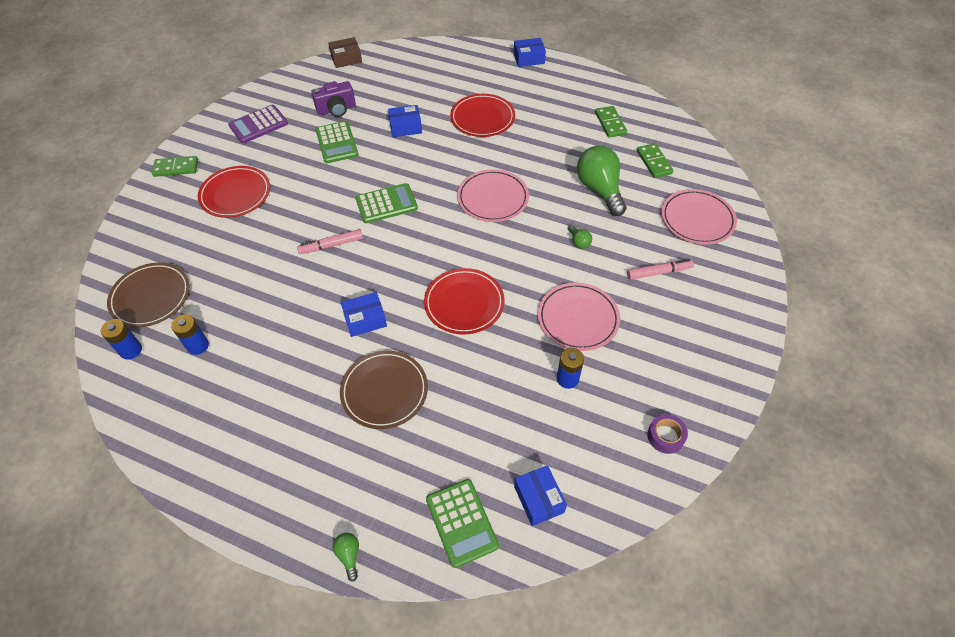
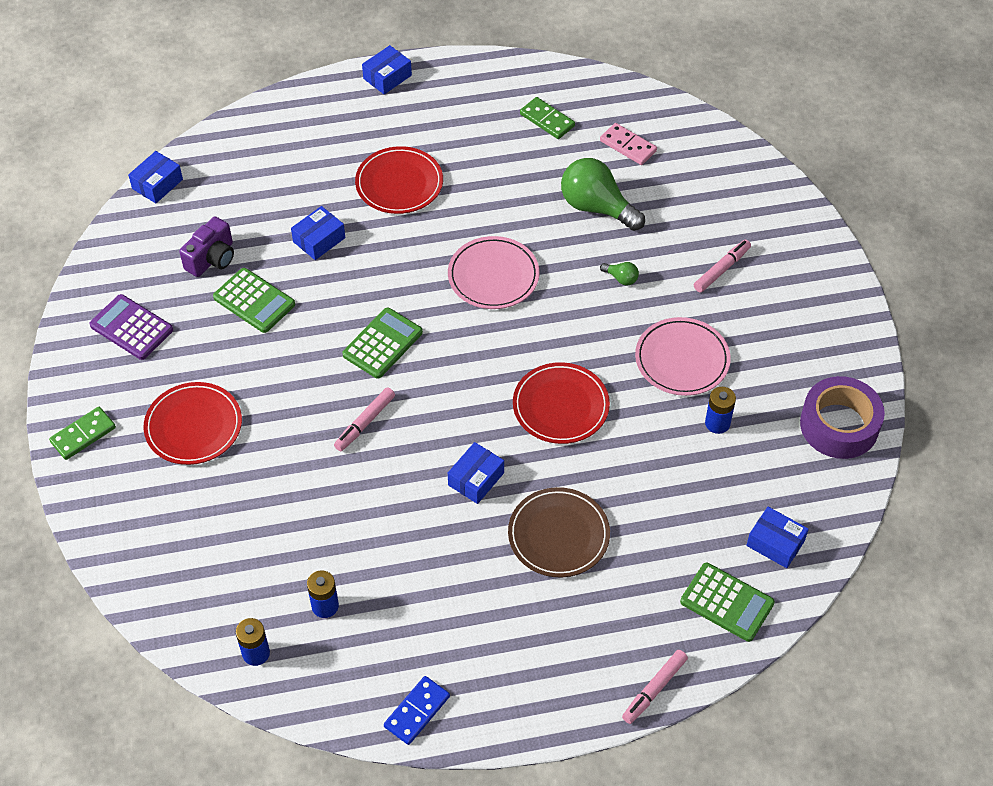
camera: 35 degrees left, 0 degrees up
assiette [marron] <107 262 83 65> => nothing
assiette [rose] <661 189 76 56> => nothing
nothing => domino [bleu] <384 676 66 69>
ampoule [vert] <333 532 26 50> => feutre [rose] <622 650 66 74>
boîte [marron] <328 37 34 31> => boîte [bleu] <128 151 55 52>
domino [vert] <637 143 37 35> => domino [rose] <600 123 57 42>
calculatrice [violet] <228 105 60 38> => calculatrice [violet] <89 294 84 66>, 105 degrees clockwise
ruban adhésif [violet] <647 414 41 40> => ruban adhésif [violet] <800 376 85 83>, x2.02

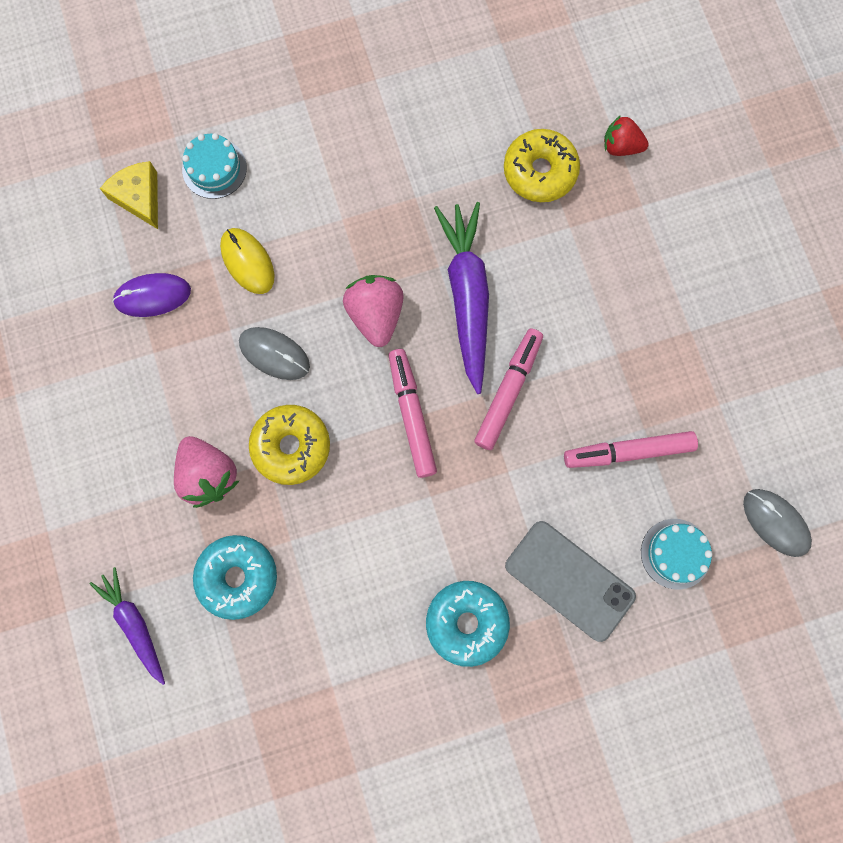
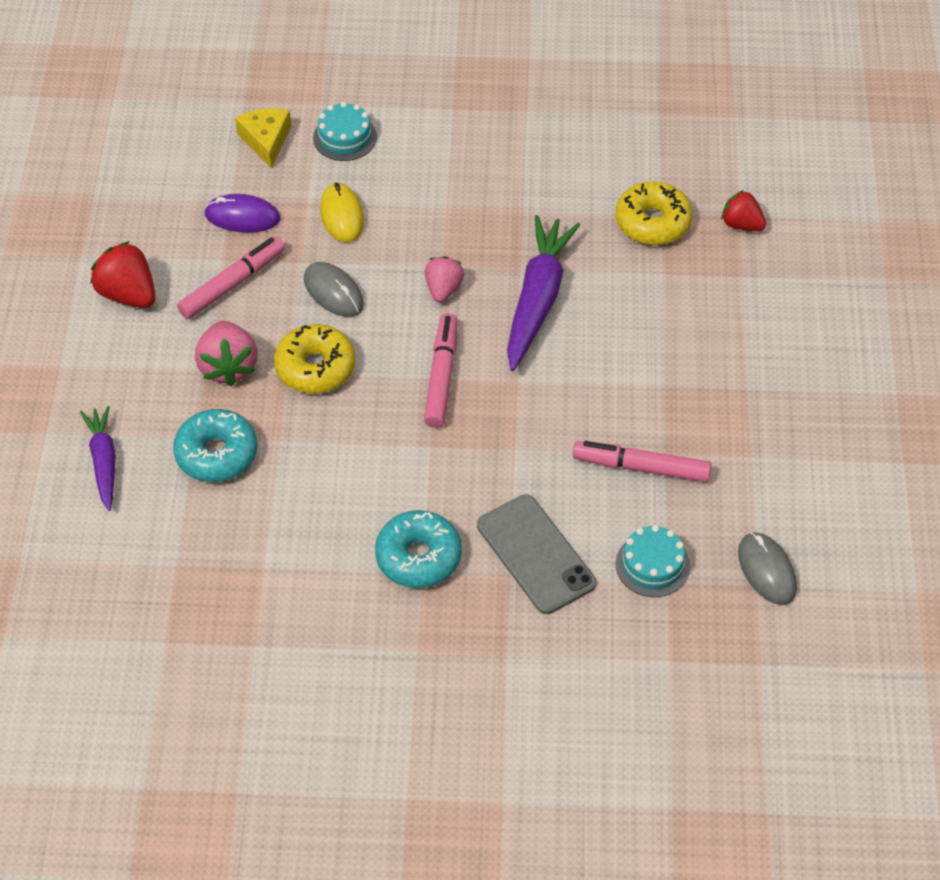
camera: 20 degrees right, 25 degrees down
nothing => fraise [rouge] <90 241 66 67>
feutre [rose] <474 329 69 121> => feutre [rose] <177 236 108 83>, relocated
fraise [rose] <343 275 61 72> => fraise [rose] <425 256 39 47>, x0.66

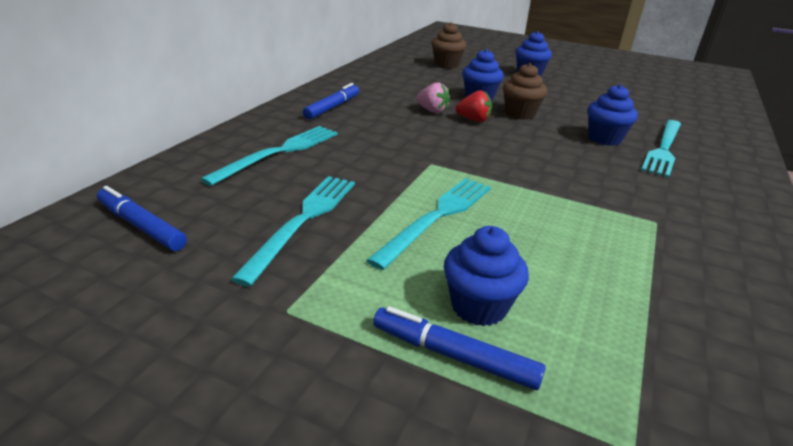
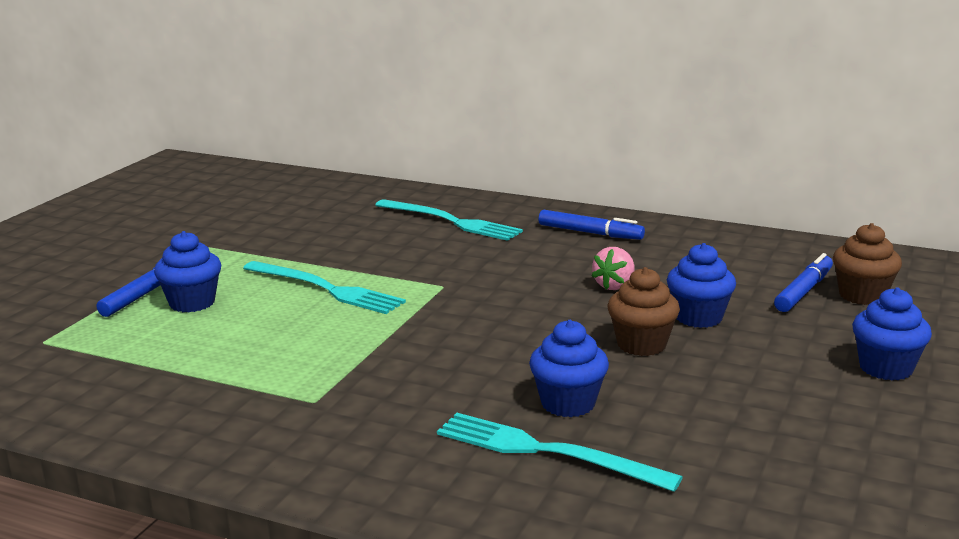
camera: 90 degrees right, 10 degrees down
fourchette [turquoise] <231 176 124 111> => nothing
fraise [rouge] <456 90 36 32> => nothing
feutre [bleu] <97 186 90 65> => feutre [bleu] <774 253 59 59>, relocated

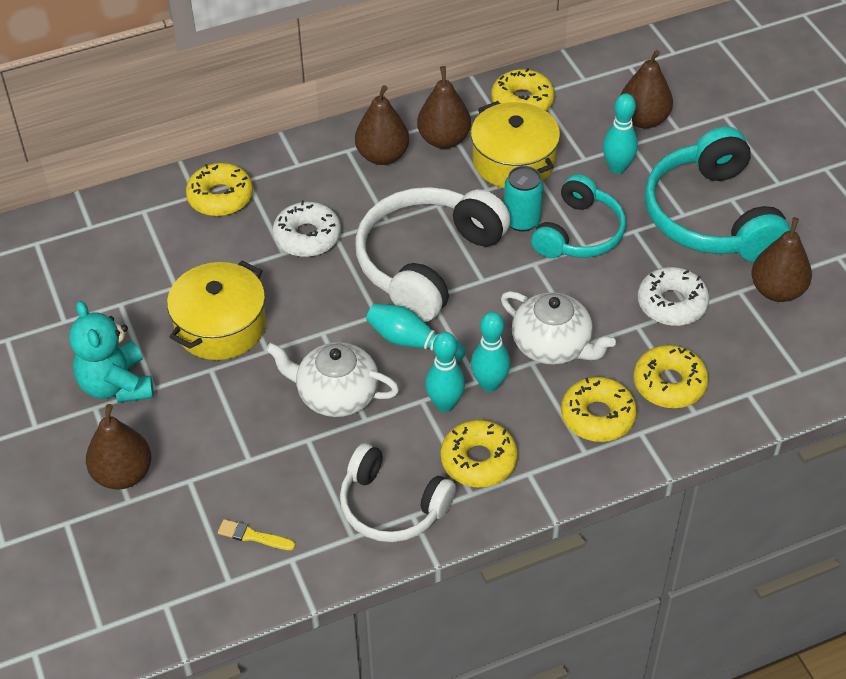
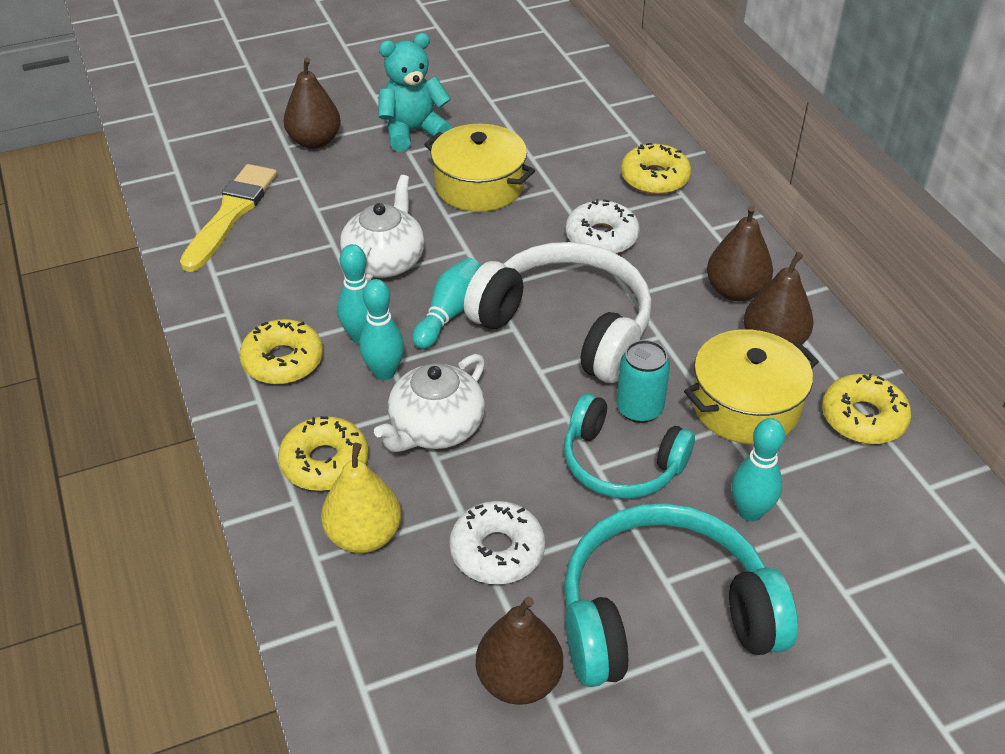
camera: 90 degrees right, 5 degrees down
casque audio [blanc] <340 443 116 99> => nothing
poire [marron] <621 50 52 78> => nothing
beignet [jaune] <634 345 75 63> => poire [jaune] <321 443 80 110>
pinceau [jaune] <218 519 77 31> => pinceau [jaune] <180 164 97 108>, x2.28

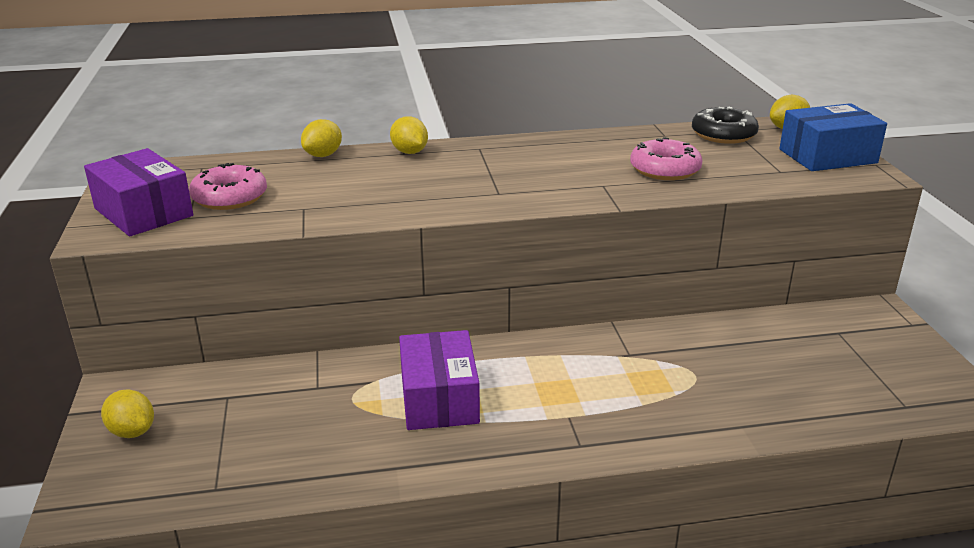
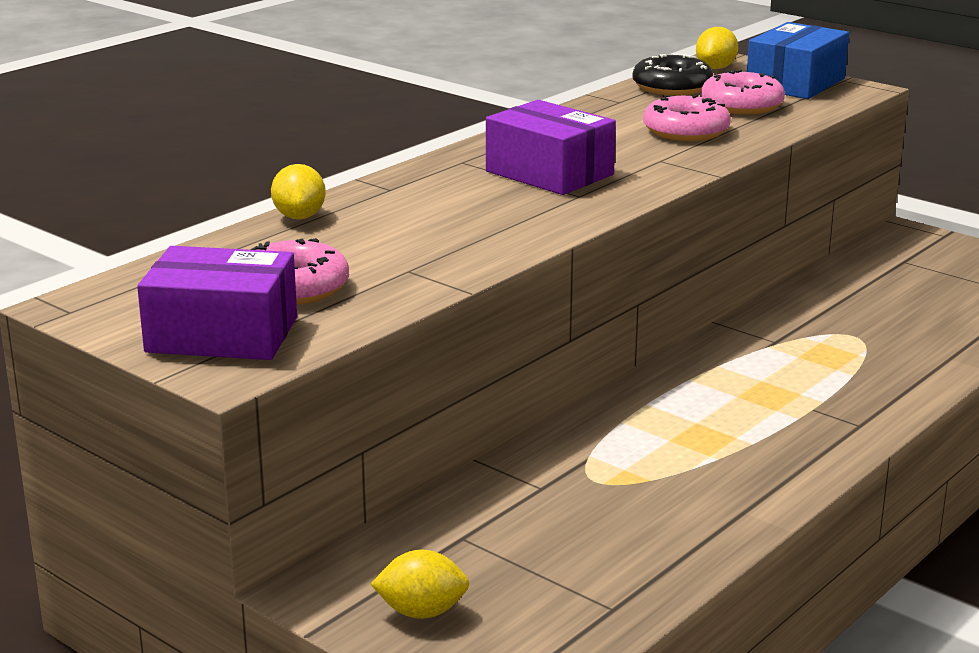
camera: 40 degrees left, 5 degrees down
citron [jaune] <390 116 38 38> => nothing
nothing => beignet [rose] <701 70 84 44>
boîte [violet] <399 330 81 100> => boîte [violet] <486 100 130 95>, relocated

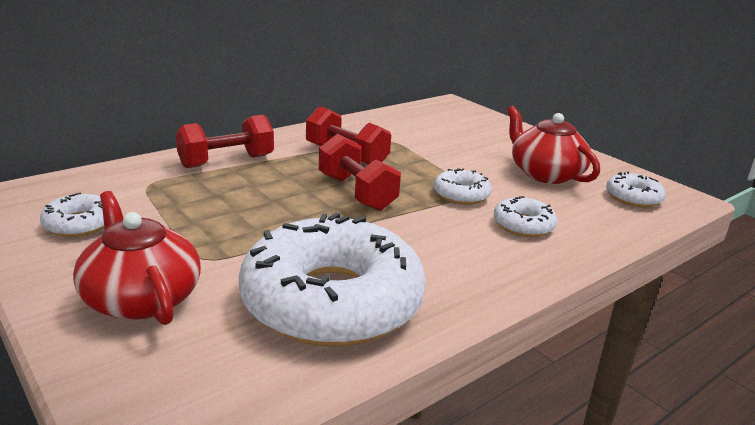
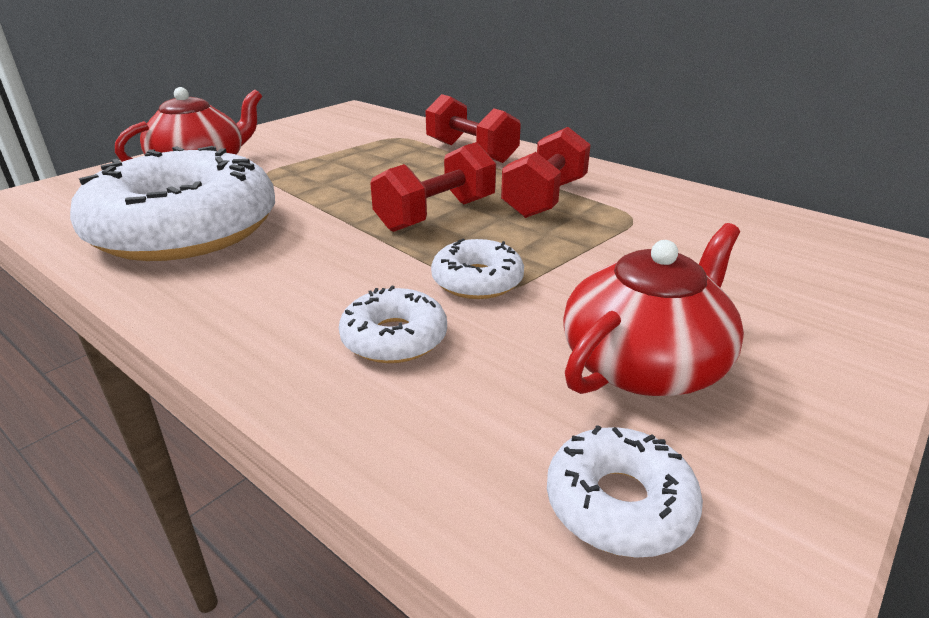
camera: 80 degrees right, 5 degrees up
beignet [blanc] <40 193 64 44> => nothing

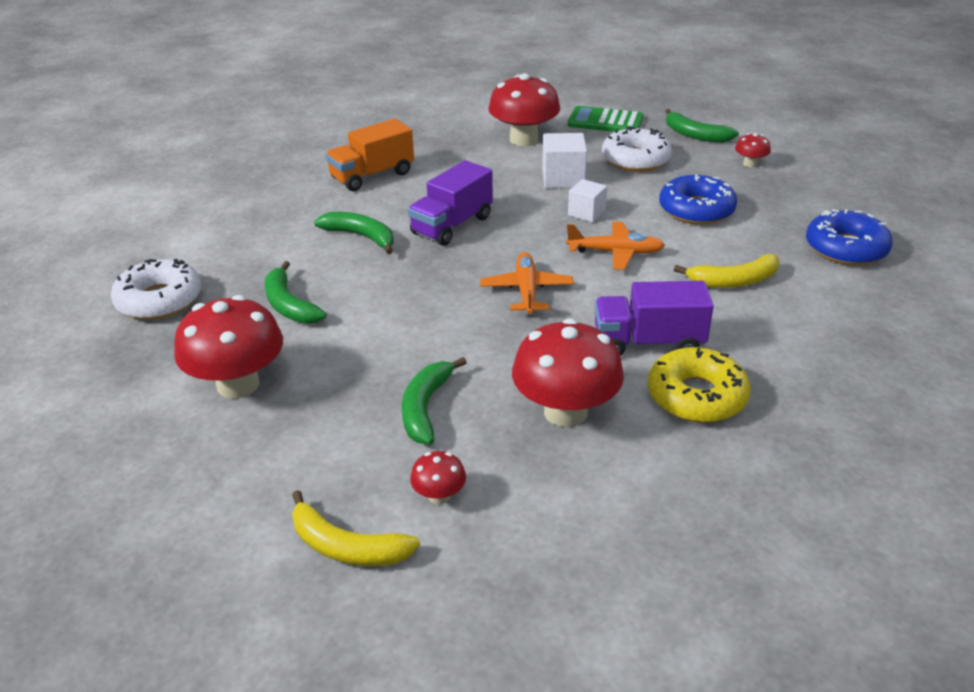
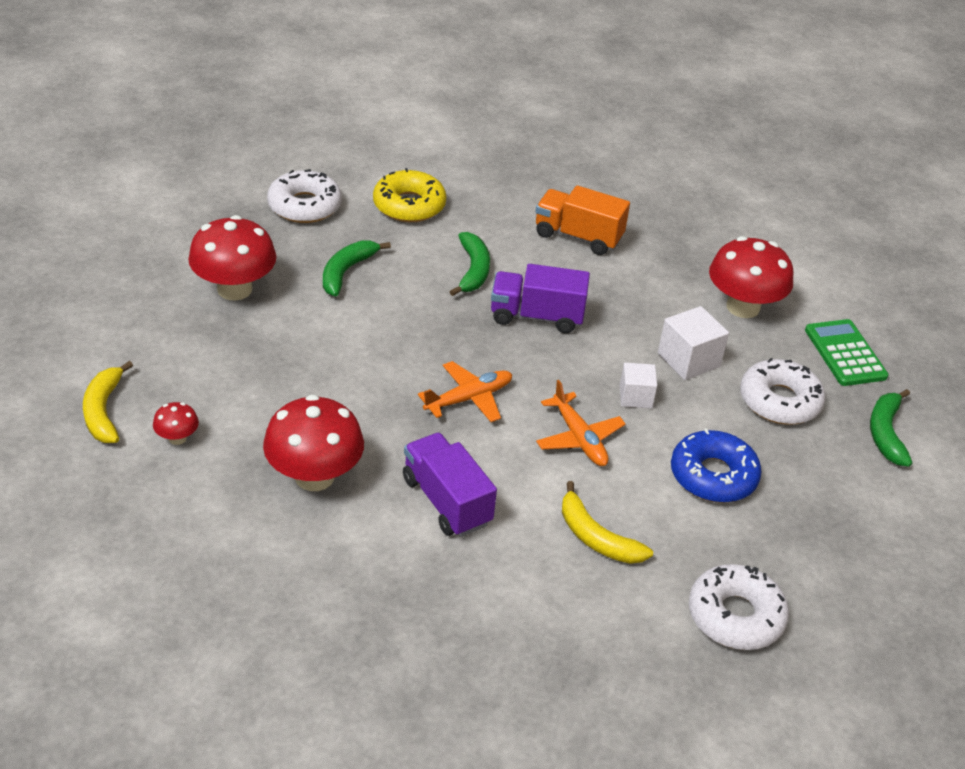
camera: 55 degrees right, 5 degrees up
banane [vert] <402 357 65 87> => nothing
champignon [rouge] <735 133 36 35> => nothing
beignet [jaune] <648 347 103 76> => beignet [jaune] <373 168 73 54>, relocated
beignet [bleu] <806 209 87 57> => beignet [blanc] <689 564 100 86>

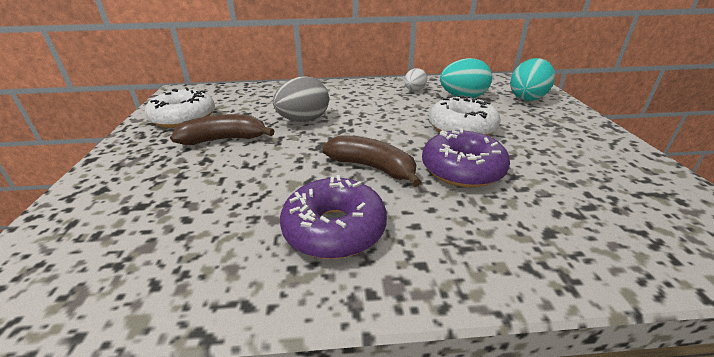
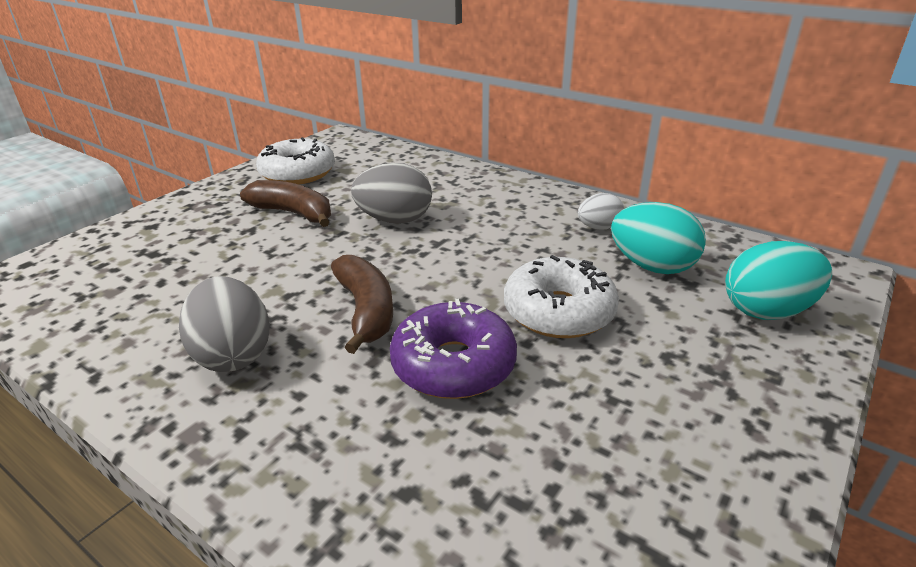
camera: 40 degrees right, 0 degrees up
beignet [violet] <280 175 107 84> => œuf [gris] <179 276 91 96>

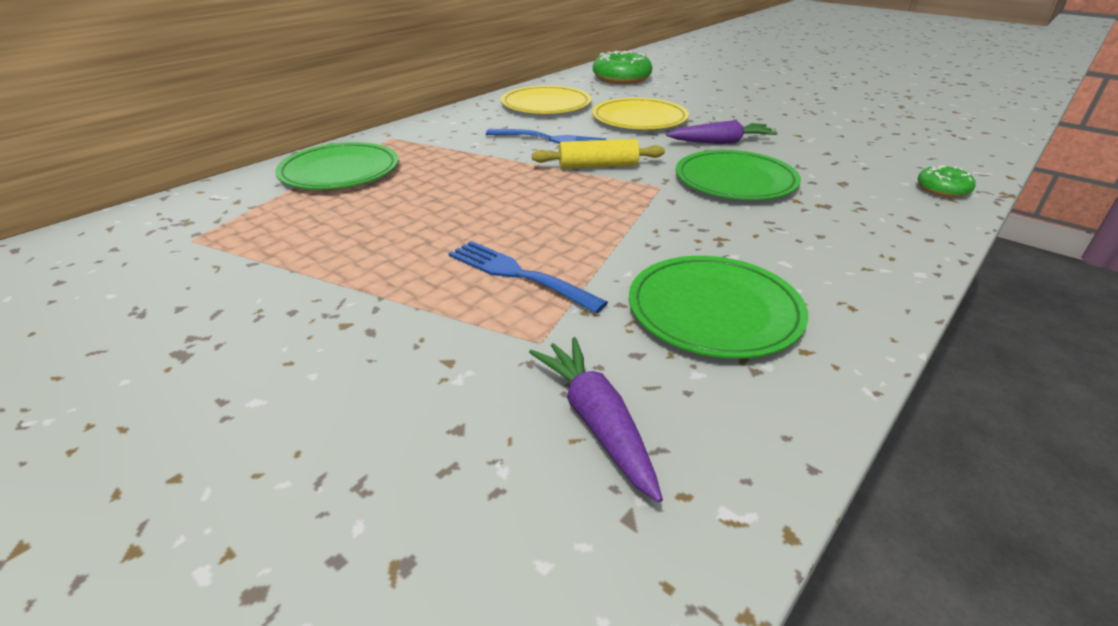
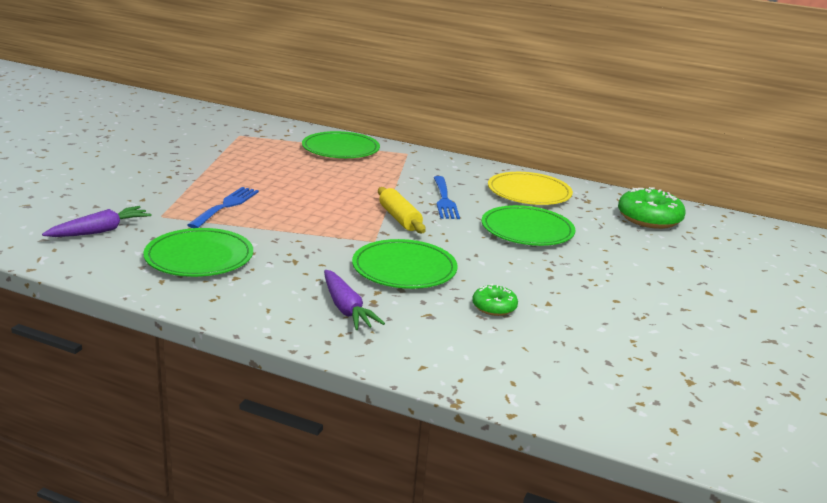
camera: 70 degrees right, 10 degrees down
carotte [violet] <666 120 112 24> => carotte [violet] <324 270 61 60>, relocated
beignet [vert] <917 165 59 33> => beignet [vert] <472 284 46 32>, relocated
assiette [jaune] <592 98 97 31> => assiette [vert] <481 205 95 41>

